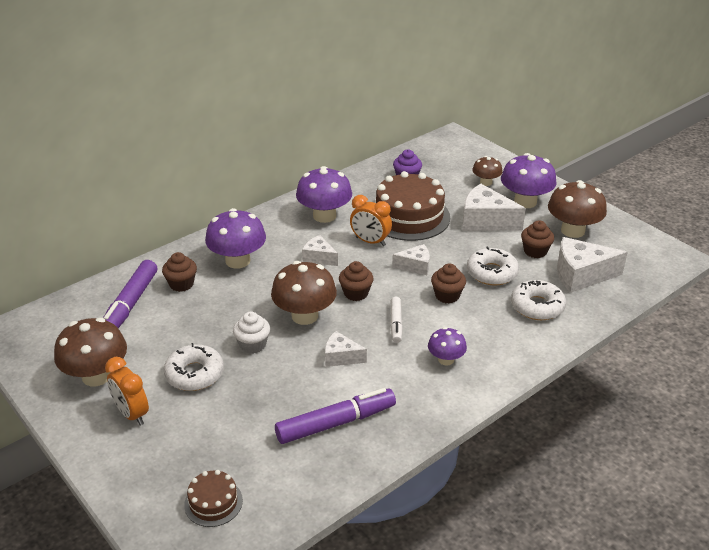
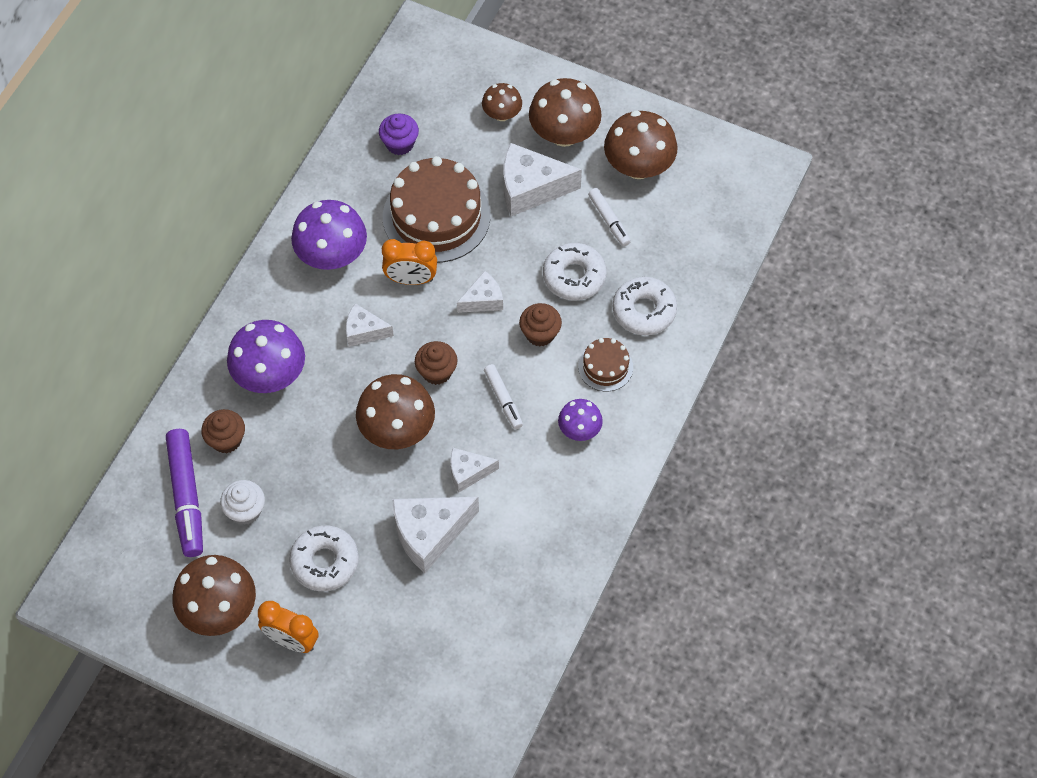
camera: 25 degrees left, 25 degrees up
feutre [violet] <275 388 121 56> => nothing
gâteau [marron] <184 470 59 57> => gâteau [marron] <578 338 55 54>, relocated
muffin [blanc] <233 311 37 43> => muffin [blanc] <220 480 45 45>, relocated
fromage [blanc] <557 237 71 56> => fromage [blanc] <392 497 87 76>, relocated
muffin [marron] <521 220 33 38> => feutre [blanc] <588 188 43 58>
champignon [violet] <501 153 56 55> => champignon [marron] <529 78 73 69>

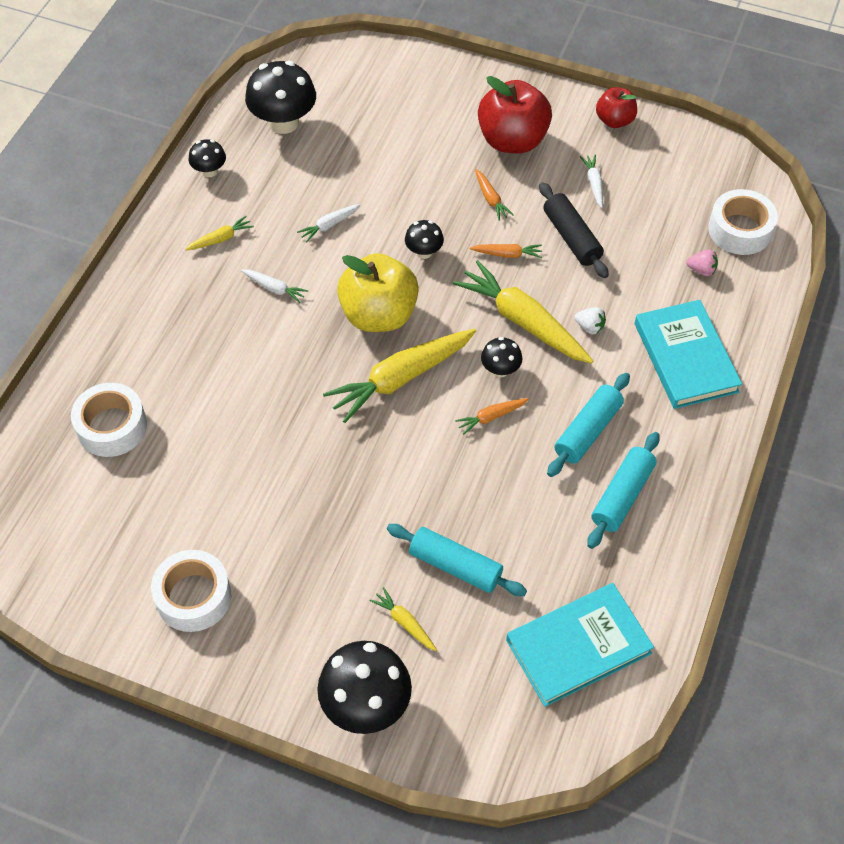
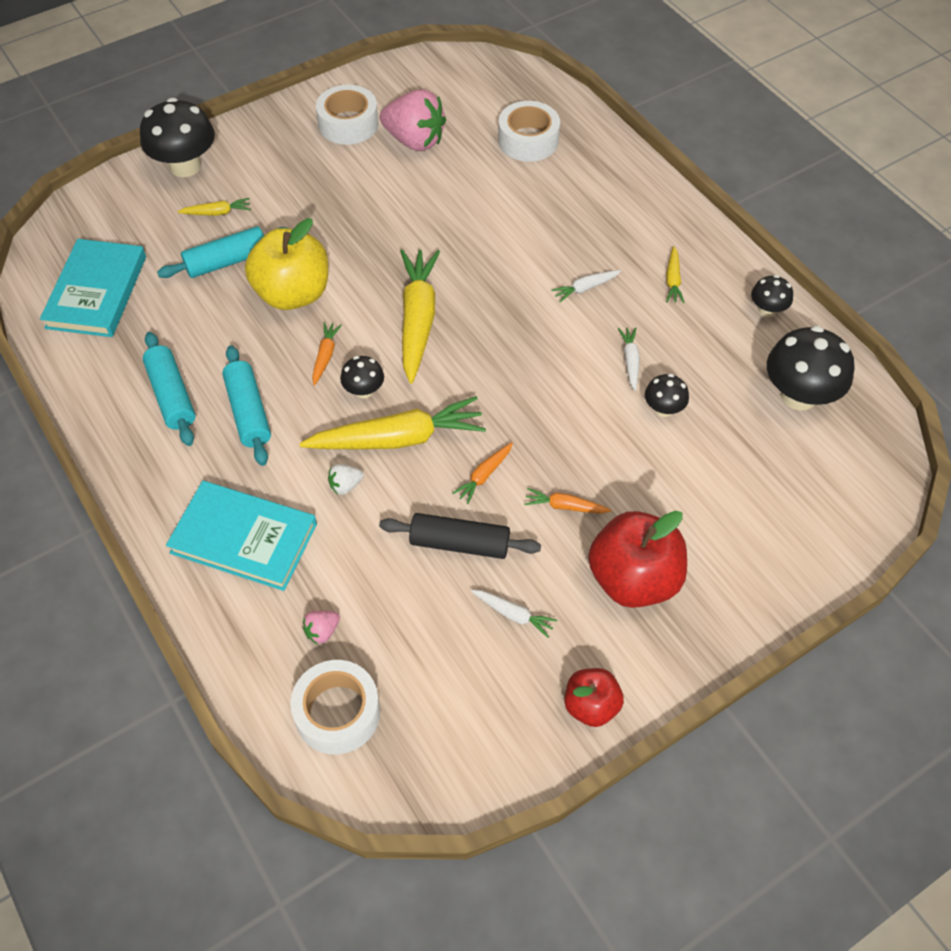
camera: 125 degrees right, 0 degrees up
nothing => fraise [rose] <380 89 66 62>
pomme [jaune] <337 253 82 79> => pomme [jaune] <245 218 83 92>, relocated
champignon [noir] <405 220 39 39> => champignon [noir] <645 374 44 43>, relocated

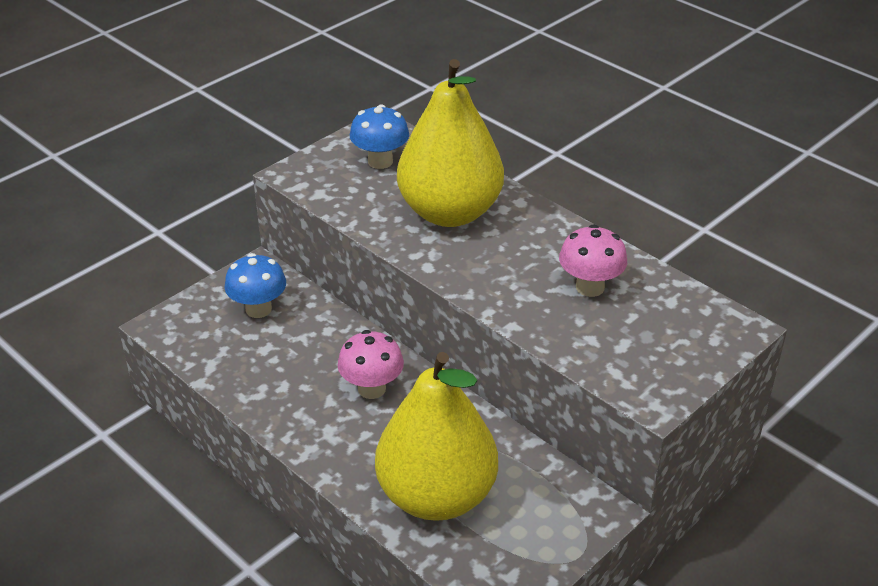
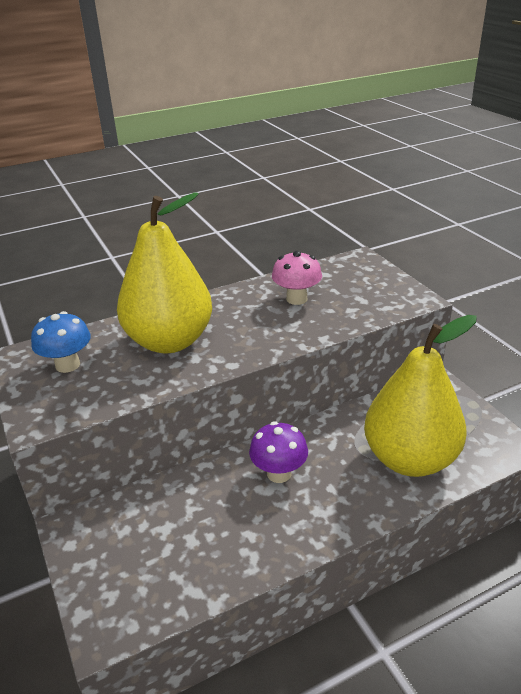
camera: 70 degrees left, 5 degrees down
champignon [bleu] <225 253 61 65> => nothing
champignon [rose] <337 330 67 69> => champignon [violet] <249 421 59 62>

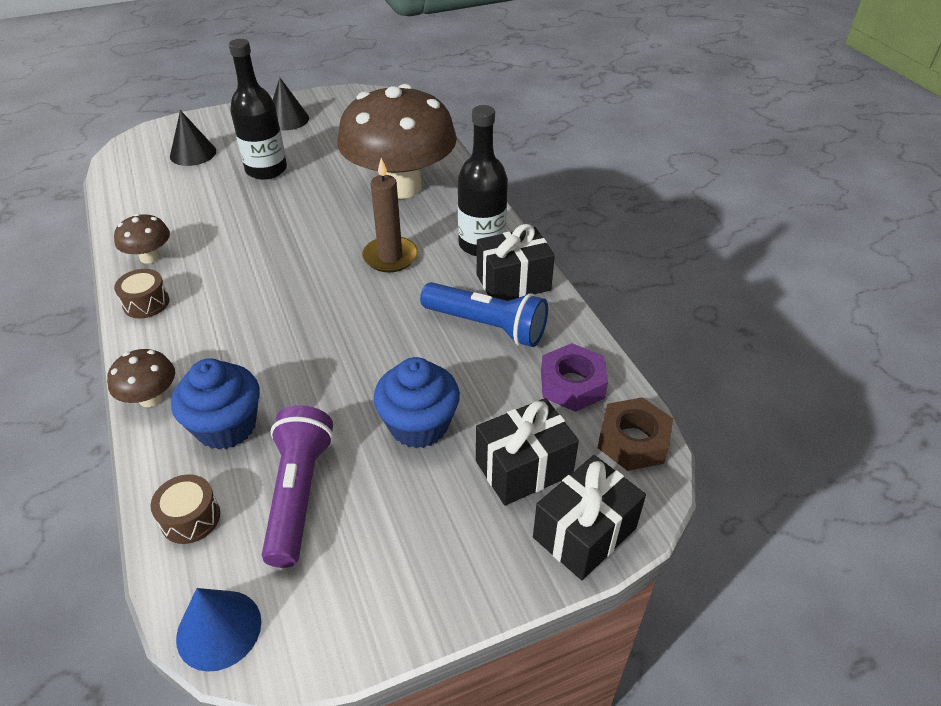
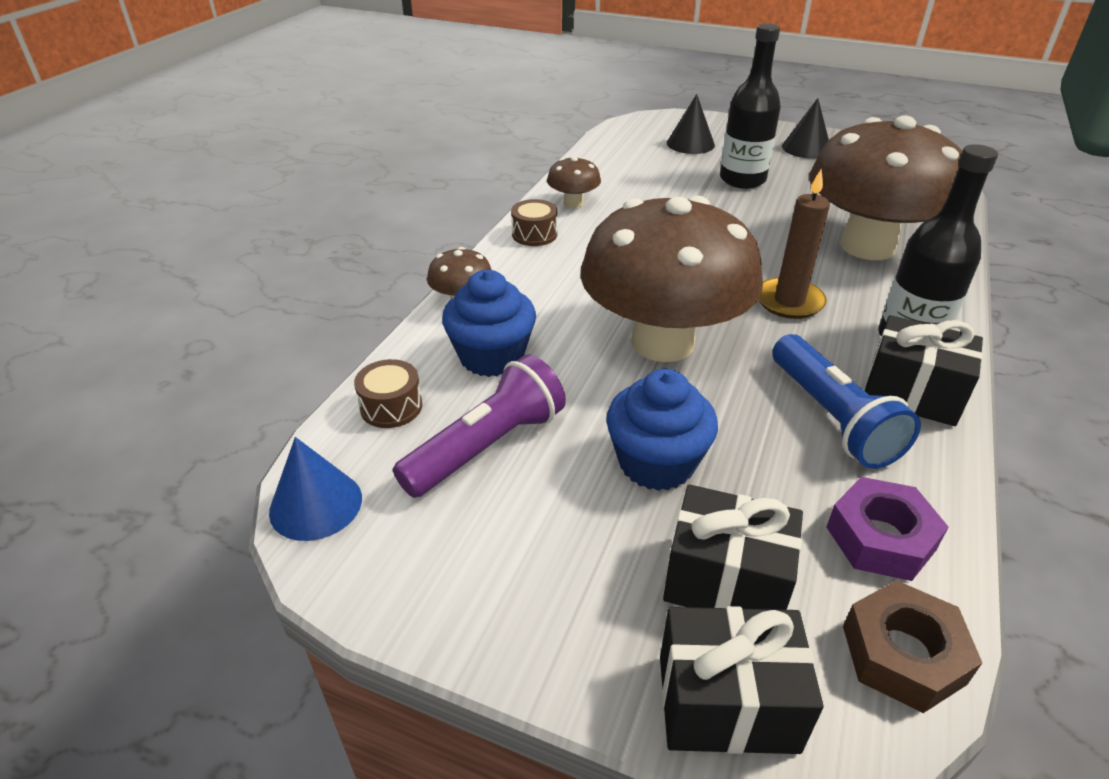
camera: 45 degrees right, 5 degrees down
nothing => champignon [marron] <580 196 183 166>

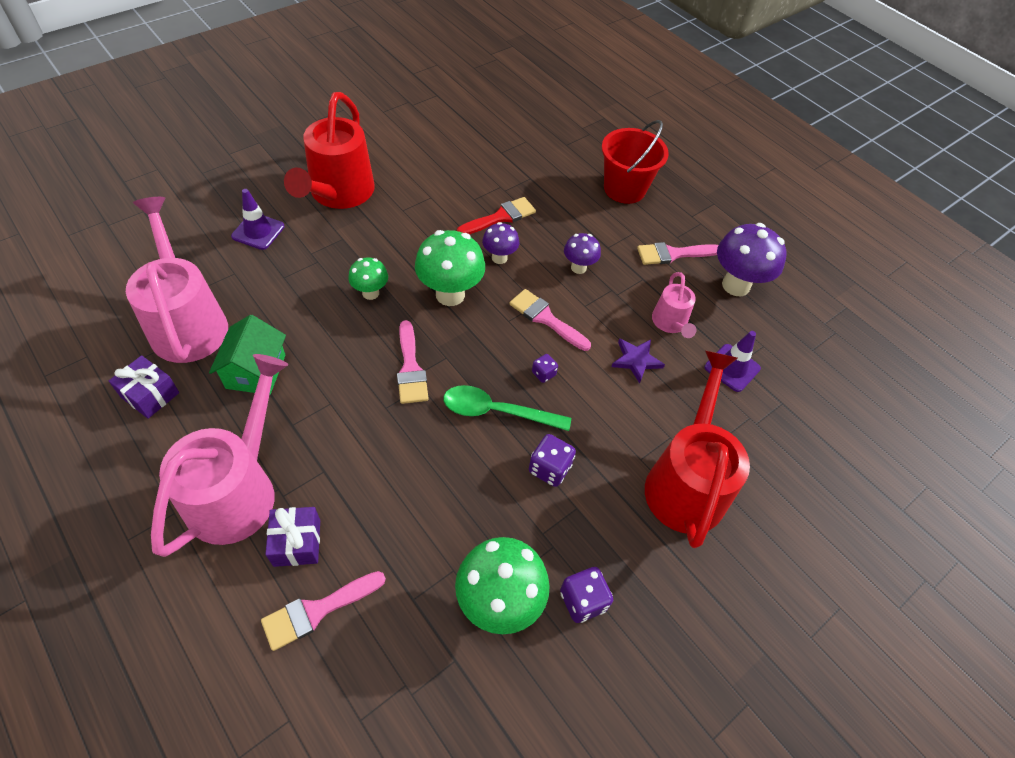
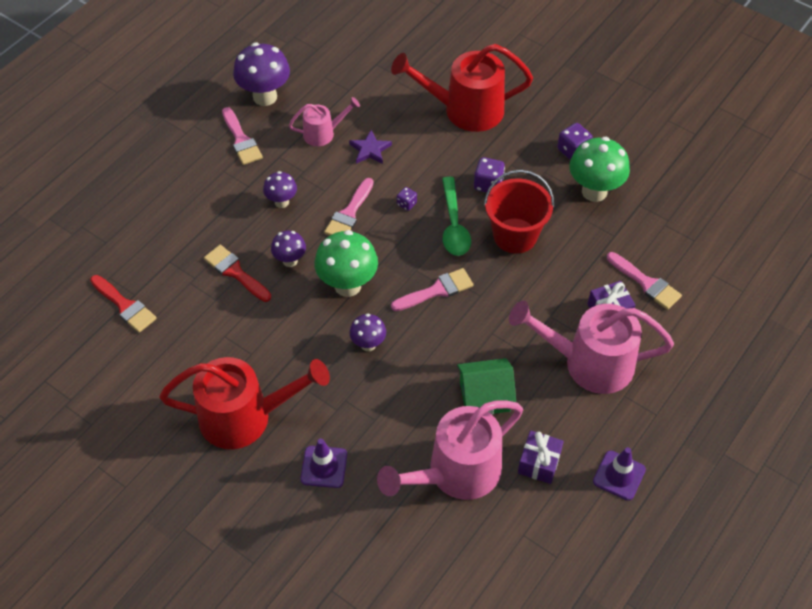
camera: 100 degrees left, 0 degrees up
nothing => pinceau [rouge] <90 275 67 58>
seau [rouge] <602 120 67 84> => seau [rouge] <484 170 70 84>, relocated
cône de chantier [violet] <705 331 56 61> => cône de chantier [violet] <593 447 53 54>, relocated
champignon [vert] <348 257 40 43> => champignon [violet] <349 314 37 37>

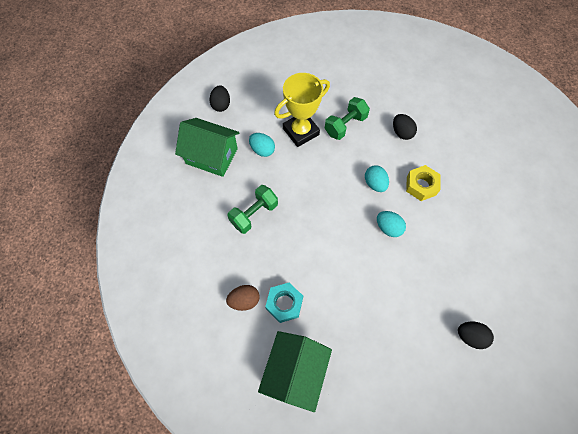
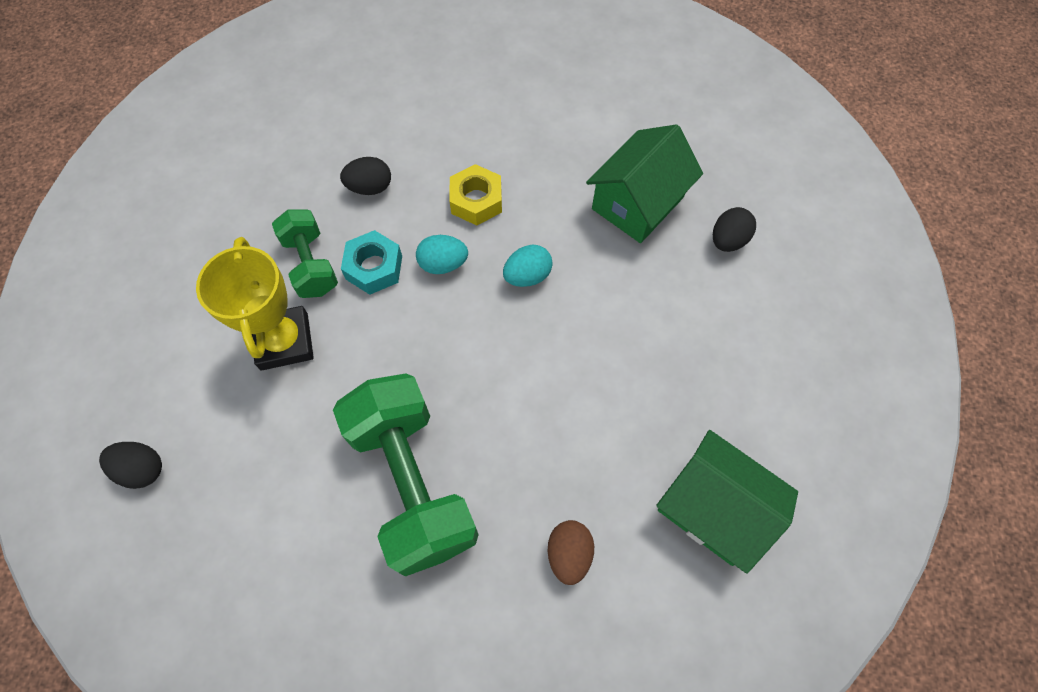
camera: 70 degrees left, 0 degrees up
œuf [turquoise] <249 133 26 24> => nothing
maison [vert] <175 118 64 59> => maison [vert] <586 124 117 119>, relocated
écrou [turquoise] <265 283 38 40> => écrou [turquoise] <341 230 61 65>, relocated
haltère [vert] <227 185 51 49> => haltère [vert] <333 373 146 203>, x1.83

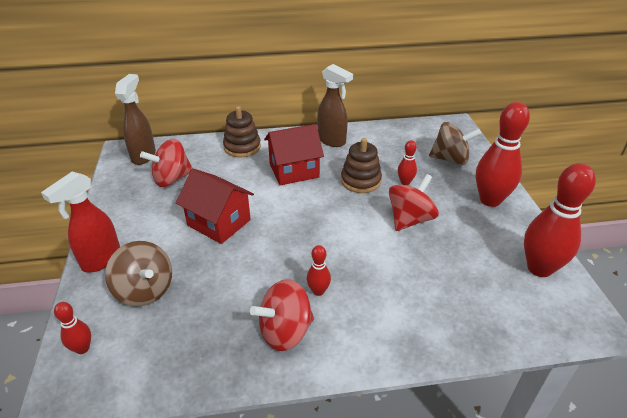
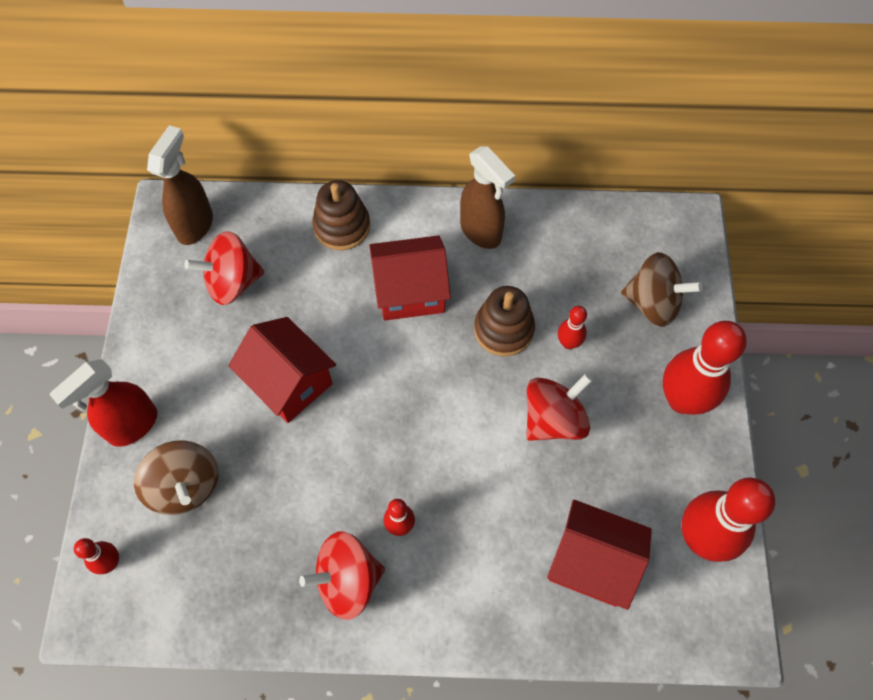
camera: 10 degrees right, 25 degrees up
nothing => maison [rouge] <547 499 105 111>

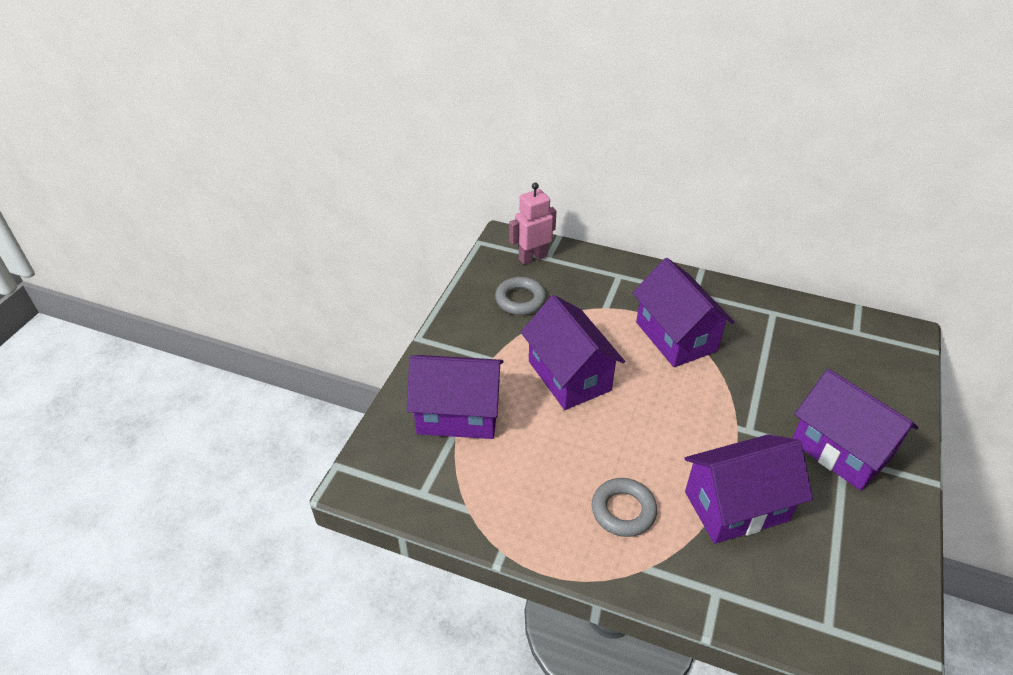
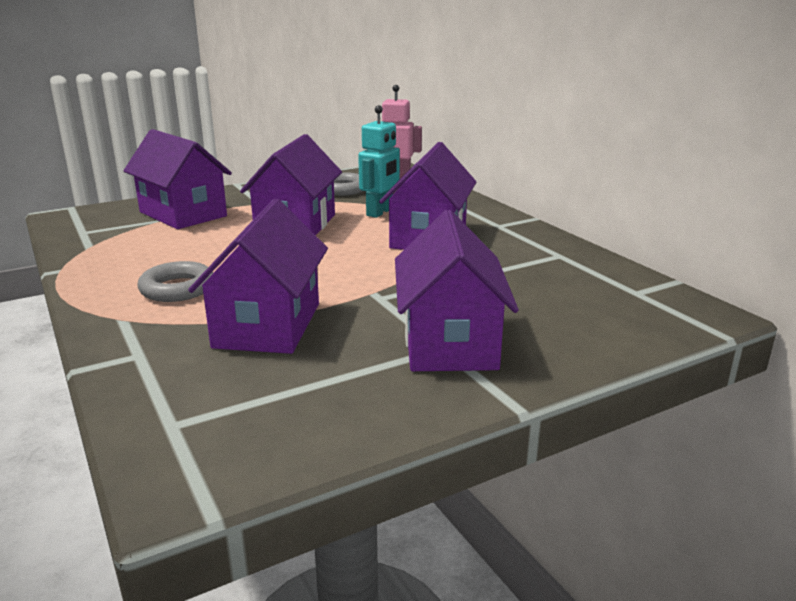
camera: 40 degrees right, 20 degrees down
nothing => robot [turquoise] <358 105 42 113>
maison [violet] <684 434 129 110> => maison [violet] <188 199 140 155>, 75 degrees clockwise

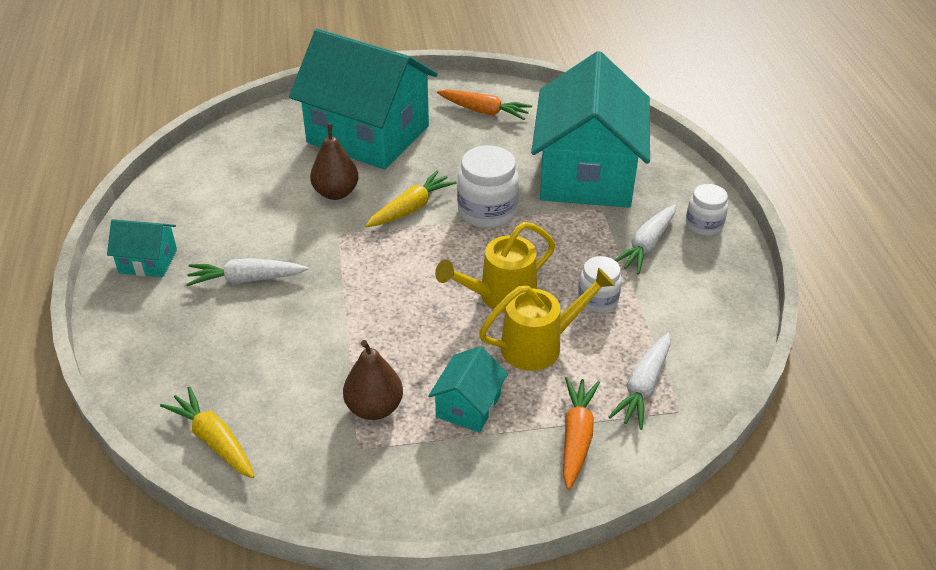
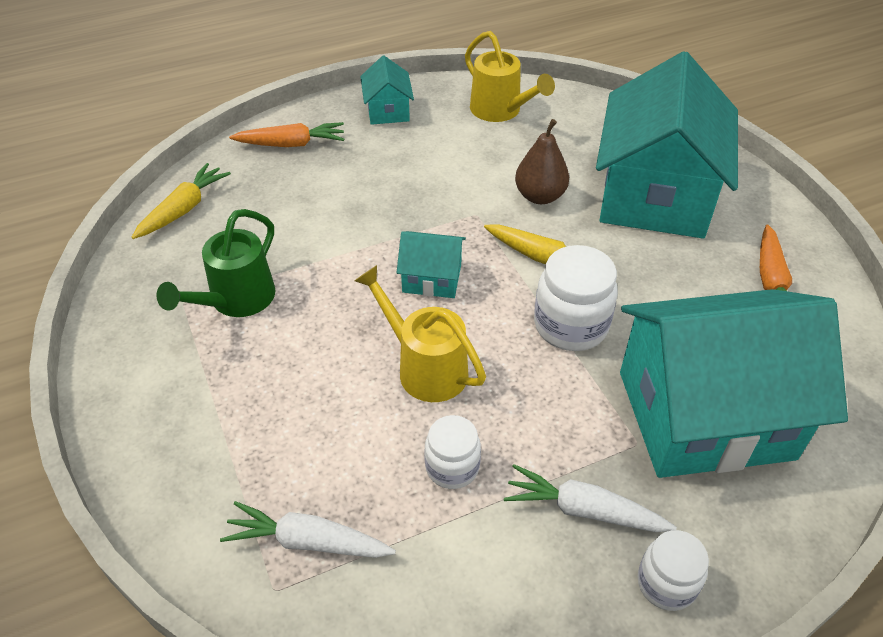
camera: 75 degrees right, 5 degrees up
carotte [blanc] <186 258 122 28> => nothing
maison [turquoise] <428 346 80 87> => maison [turquoise] <396 231 70 67>, relocated
arrosoir [jaune] <479 268 136 103> => arrosoir [jaune] <465 31 90 91>, relocated
carotte [orange] <563 377 37 113> => carotte [orange] <229 122 115 25>, relocated
poire [marron] <343 340 60 80> => arrosoir [vert] <156 209 119 108>

